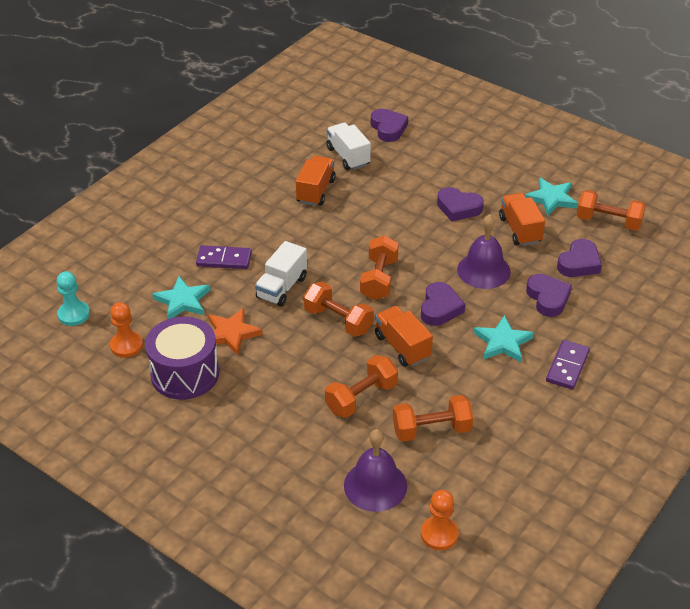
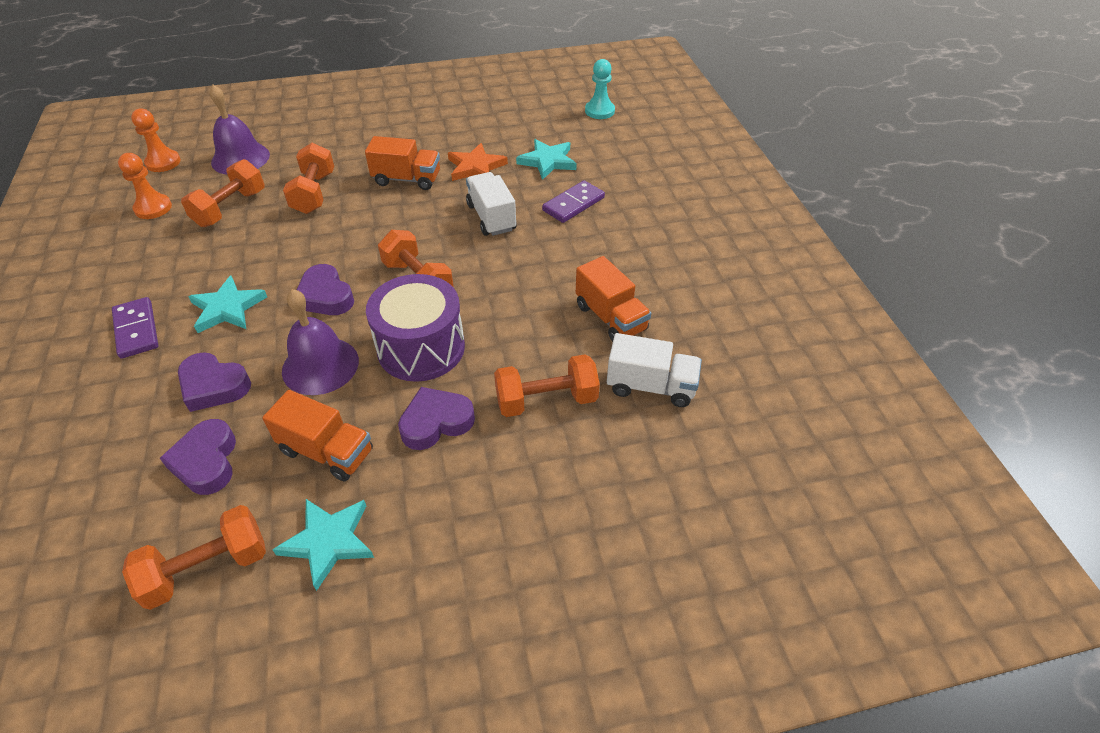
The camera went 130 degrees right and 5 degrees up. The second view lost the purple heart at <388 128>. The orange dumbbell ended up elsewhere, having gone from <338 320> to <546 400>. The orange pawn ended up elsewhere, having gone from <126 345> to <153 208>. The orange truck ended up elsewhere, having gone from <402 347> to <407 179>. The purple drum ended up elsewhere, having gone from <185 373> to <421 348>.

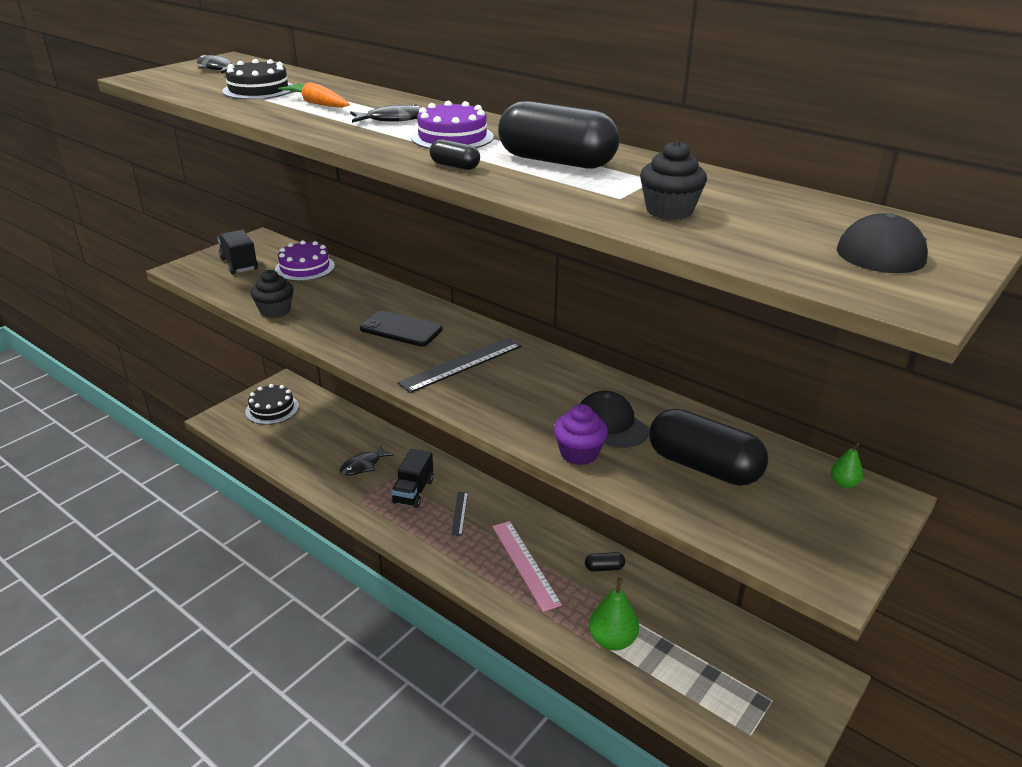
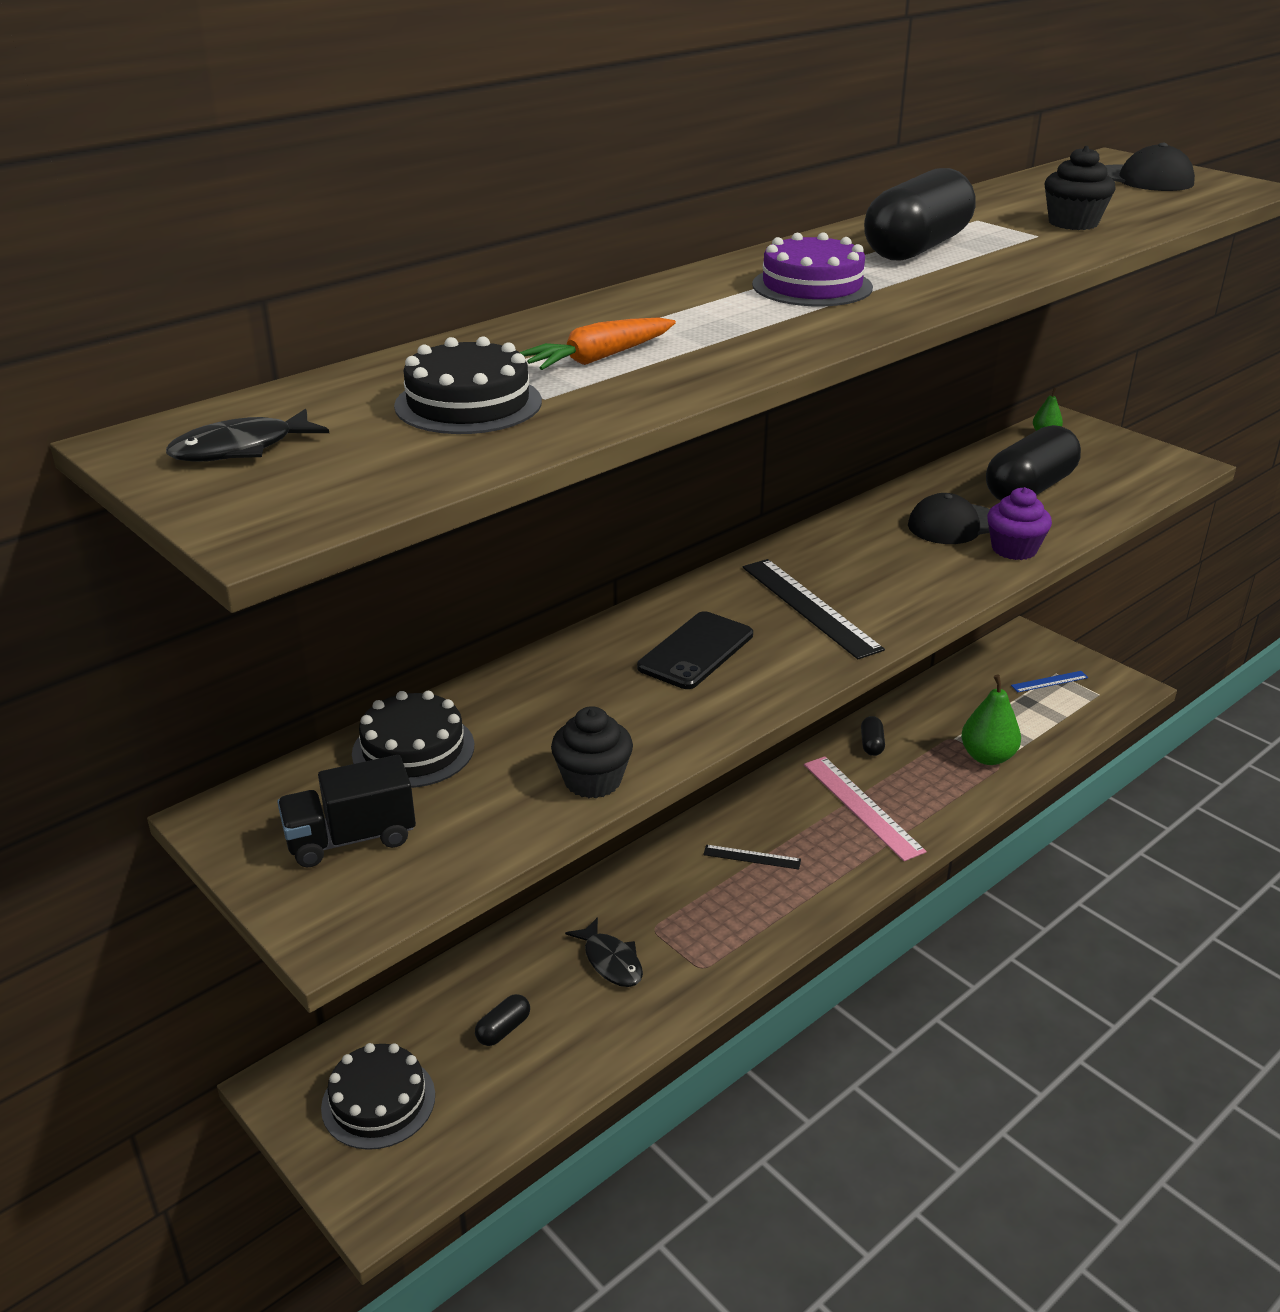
The camera went 80 degrees left and 0 degrees up. The second view lost the black fish at <392 119>. The black capsule ended up elsewhere, having gone from <455 166> to <503 1029>. What was the purple cake at <305 267> turned into the black cake at <413 749>. The second view lost the black truck at <413 491>. The pink ruler at <525 564> ended up facing another way, 75 degrees clockwise from before. The second view gained the blue ruler at <1049 681>.

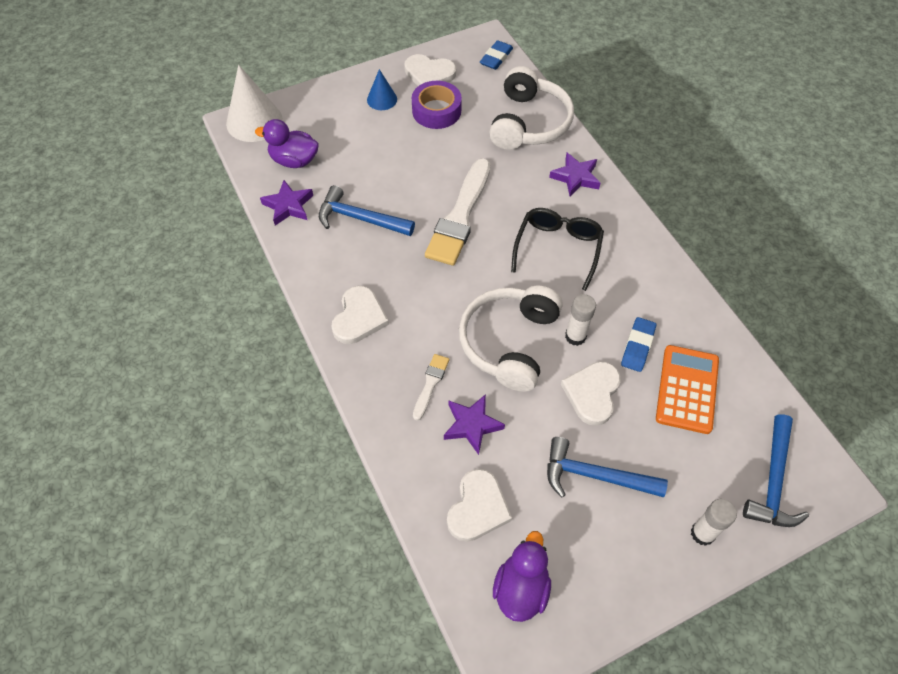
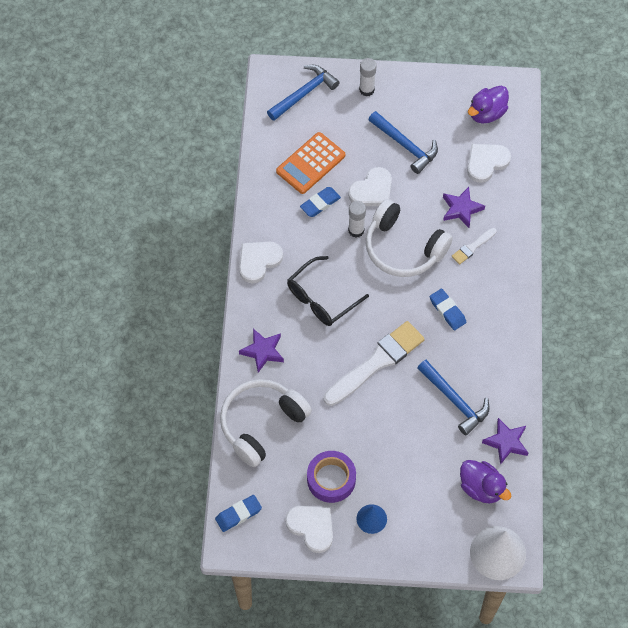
The camera went 150 degrees left and 5 degrees up. The white heart ended up elsewhere, having gone from <359 317> to <258 261>. The white headphones at <509 342> ended up facing another way, 75 degrees clockwise from before. The second view gained the blue eraser at <447 311>.

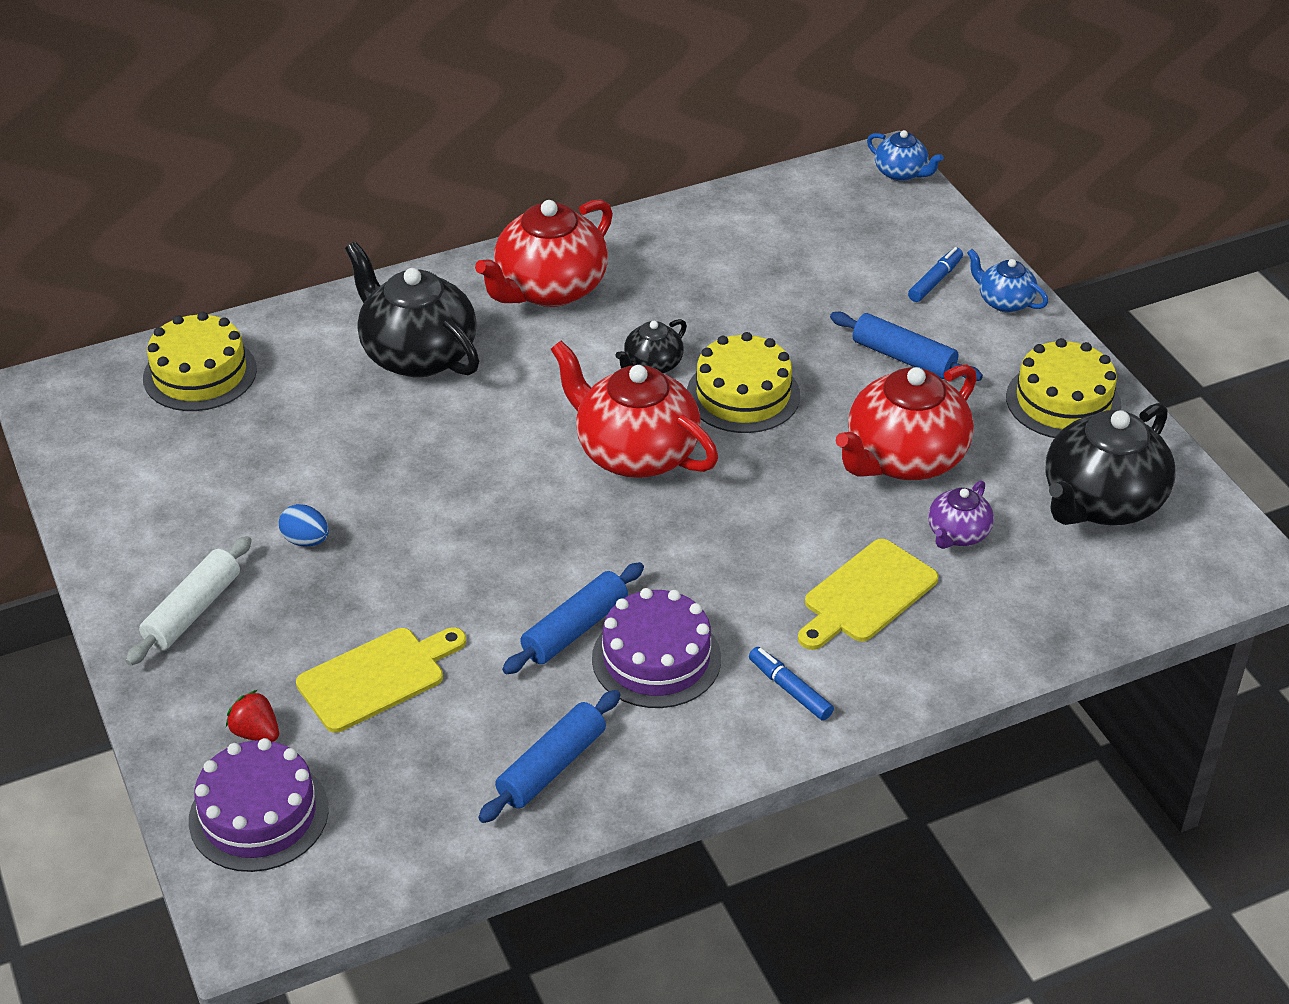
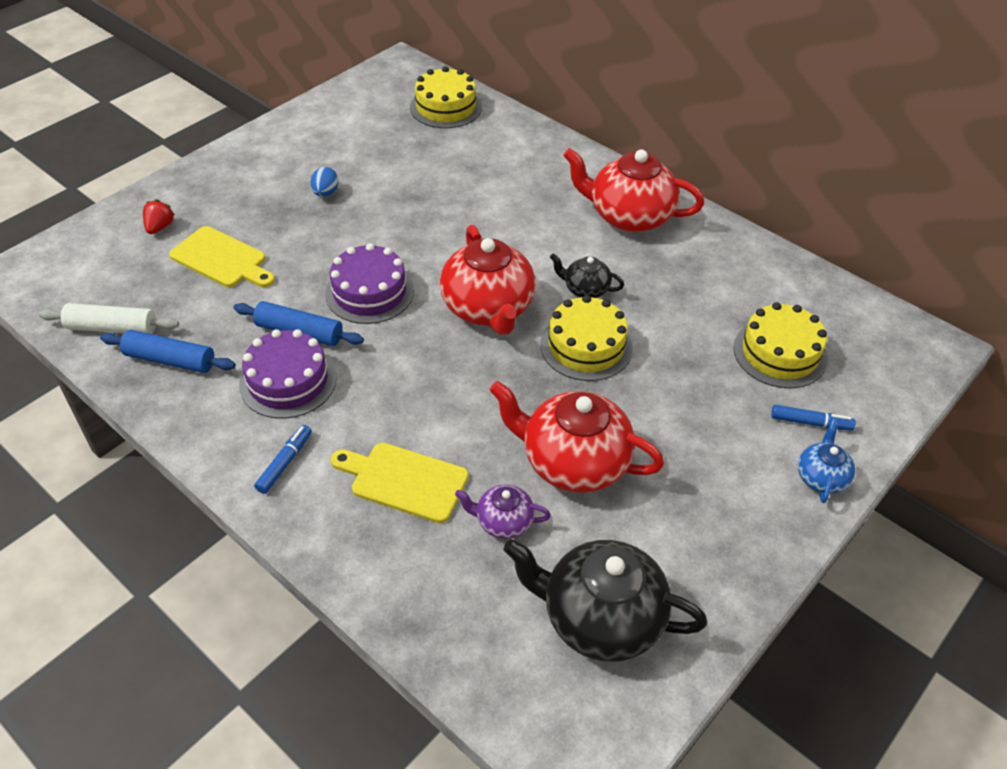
The camera went 65 degrees right and 5 degrees up. The second view lost the blue teapot at <901 173>. The second view lost the black teapot at <417 354>. The second view lost the blue rolling pin at <903 358>. The yellow cake ended up elsewhere, having gone from <1063 401> to <780 353>. The red teapot at <635 452> ended up facing another way, 150 degrees clockwise from before. The white rolling pin ended up elsewhere, having gone from <192 611> to <112 328>. The purple cake ended up elsewhere, having gone from <259 814> to <369 292>.

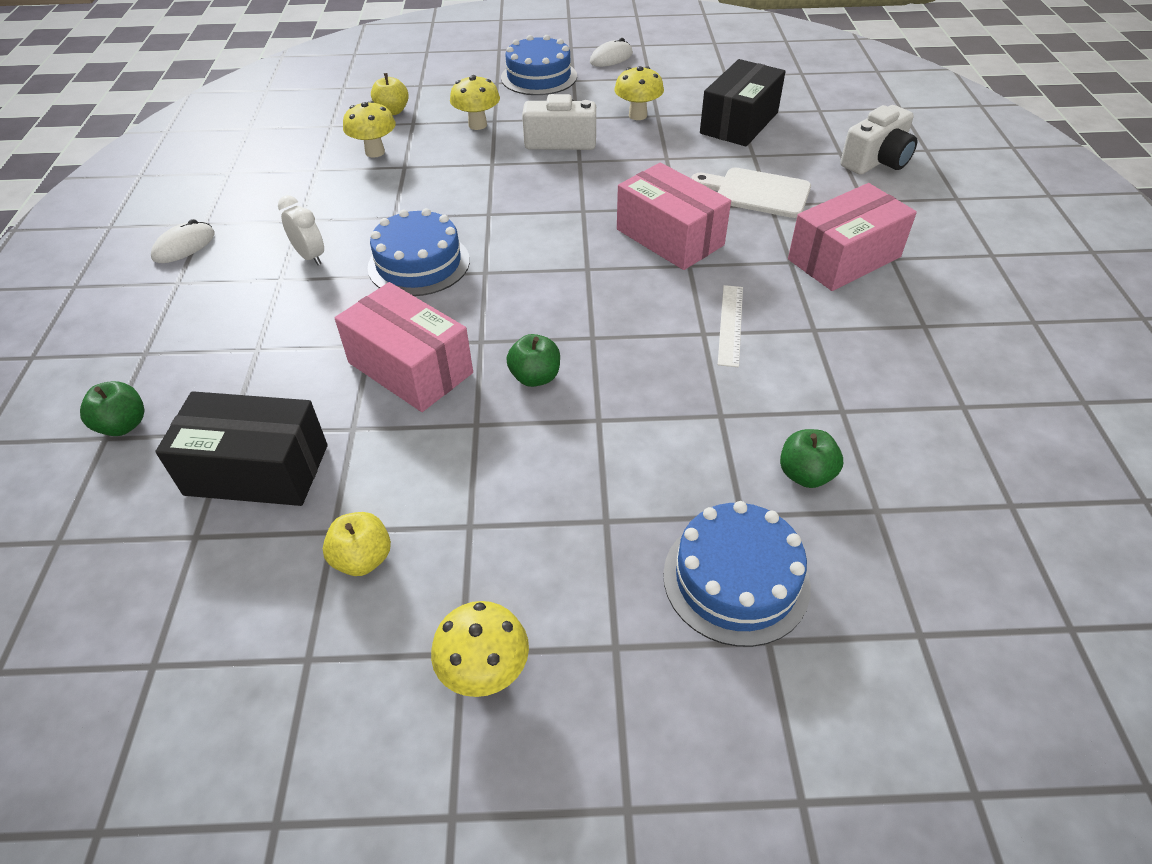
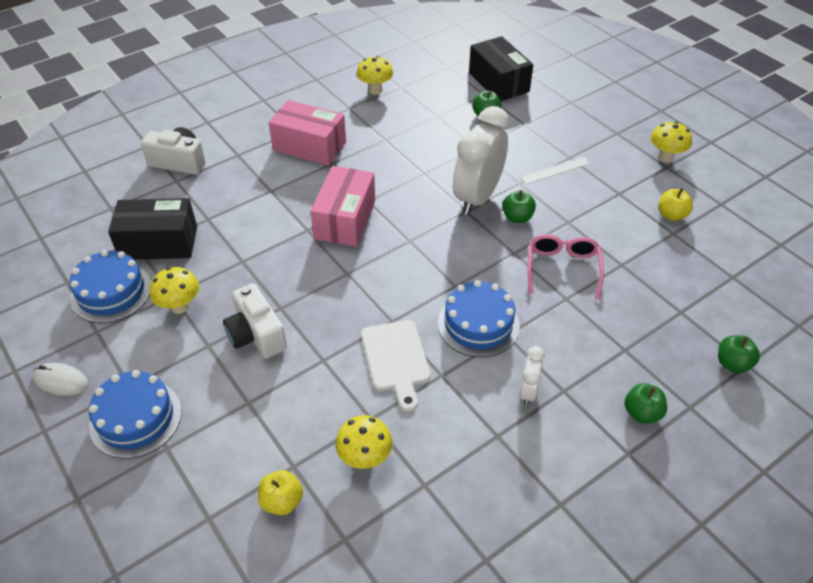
The camera went 125 degrees left and 0 degrees up. The yellow mushroom ended up elsewhere, having gone from <477 125> to <375 90>. The white cutting board ended up elsewhere, having gone from <757 192> to <396 359>. The second view lost the white mouse at <184 246>. Where the pink box stood at <410 368>, the pink glasses came to stand at <562 269>. The white ruler ended up elsewhere, having gone from <730 324> to <554 170>. The black box ended up elsewhere, having gone from <257 470> to <498 82>. The blue cake ended up elsewhere, having gone from <736 579> to <111 292>. The second view gained the white clock at <477 197>. The second view gained the green apple at <642 413>.

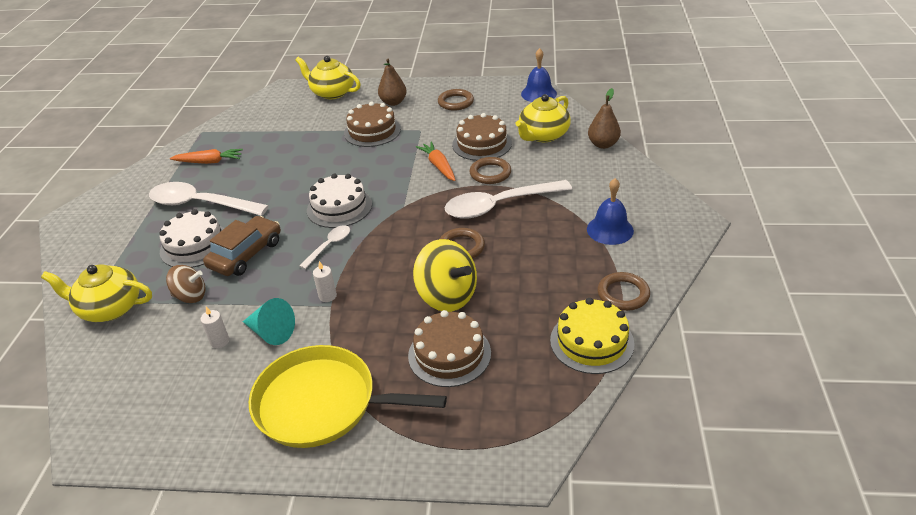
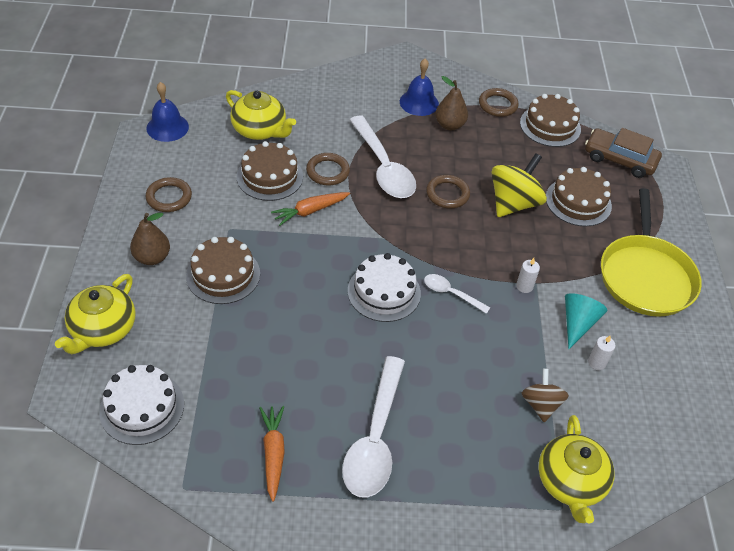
The camera went 100 degrees left and 10 degrees up. The brown pear ended up elsewhere, having gone from <603 144> to <449 125>. The white cake ended up elsewhere, having gone from <195 245> to <142 407>. The brown car ended up elsewhere, having gone from <246 254> to <619 159>. What was the yellow cake at <591 342> turned into the brown cake at <550 126>.

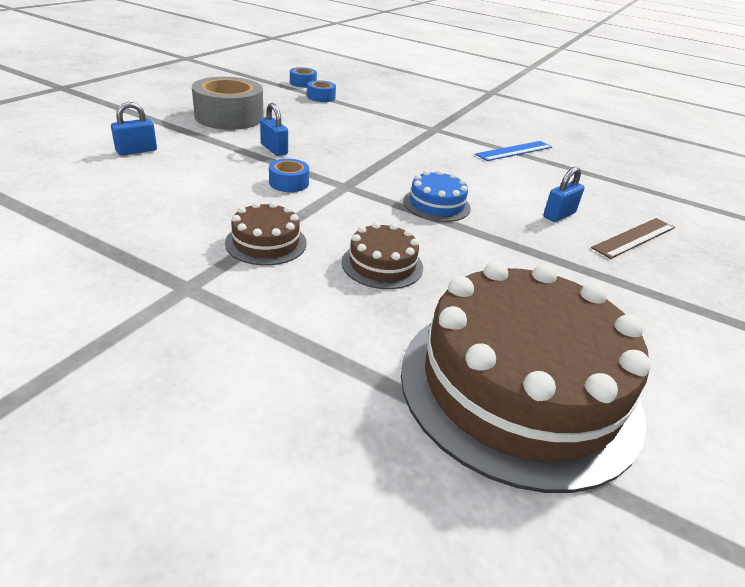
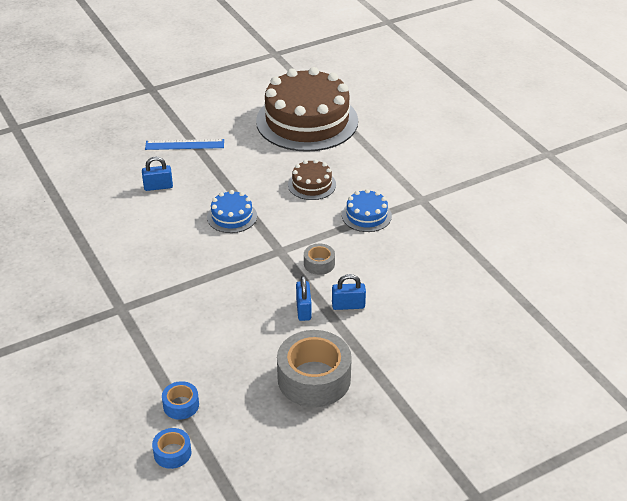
The camera went 145 degrees left and 5 degrees up. The blue padlock ended up elsewhere, having gone from <136 151> to <348 305>. The blue ruler ended up elsewhere, having gone from <514 151> to <184 144>. What was the blue tape at <289 183> turned into the grey tape at <319 264>. What was the brown cake at <266 243> turned into the blue cake at <366 215>. The second view lost the brown ruler at <634 238>.

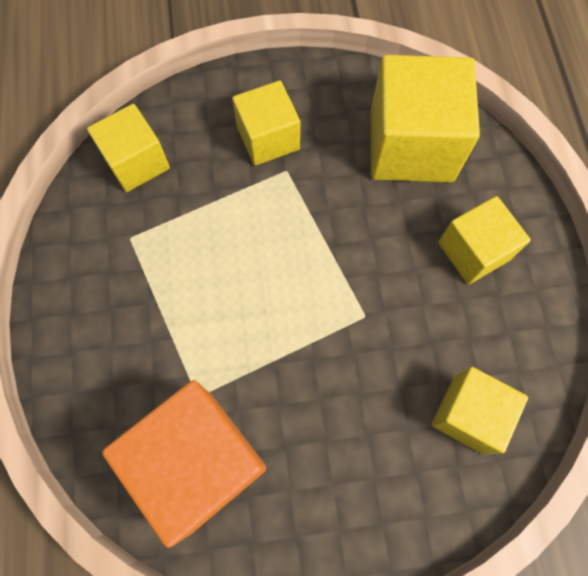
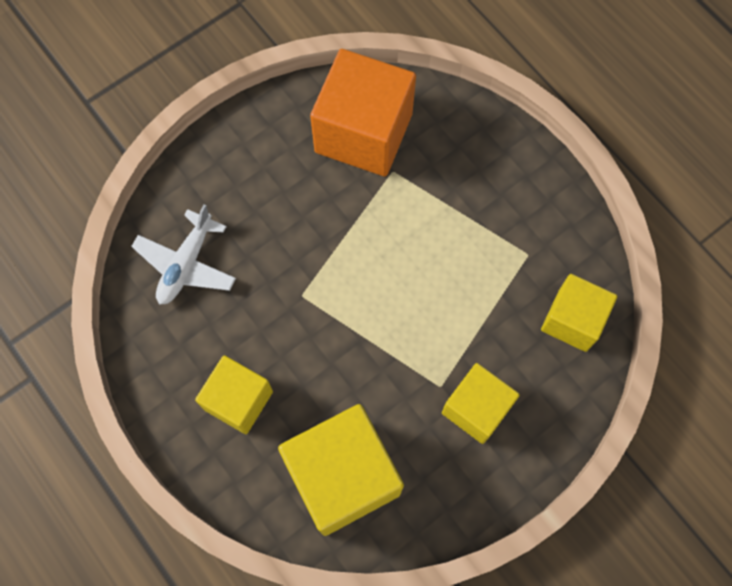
The camera went 150 degrees right and 0 degrees up. Where the yellow cube stood at <468 414>, the white plane came to stand at <186 264>.

